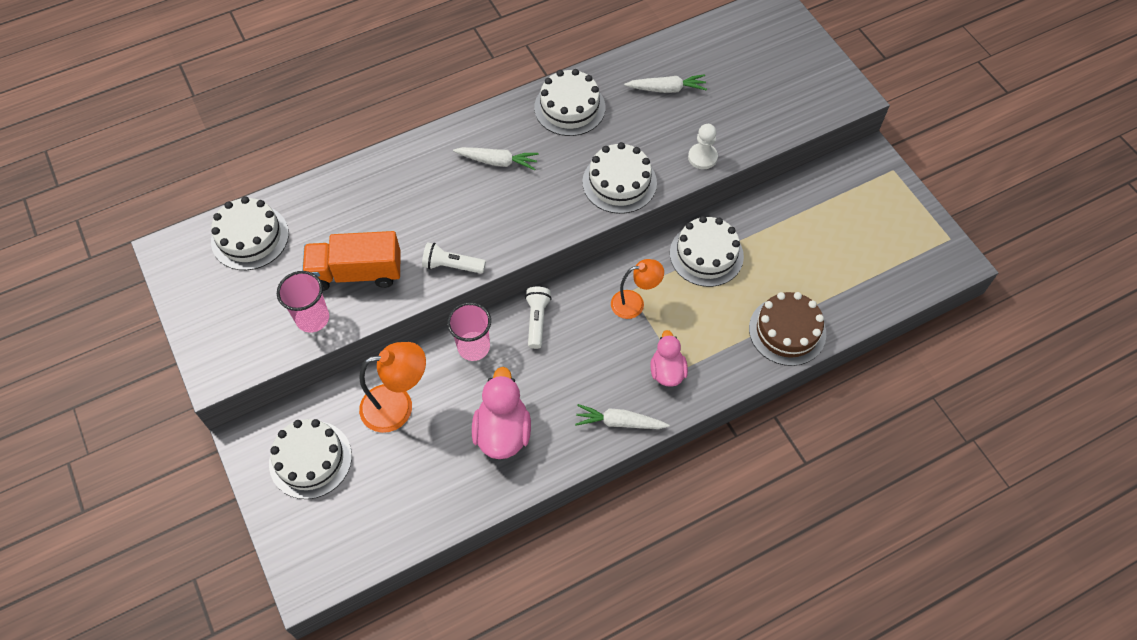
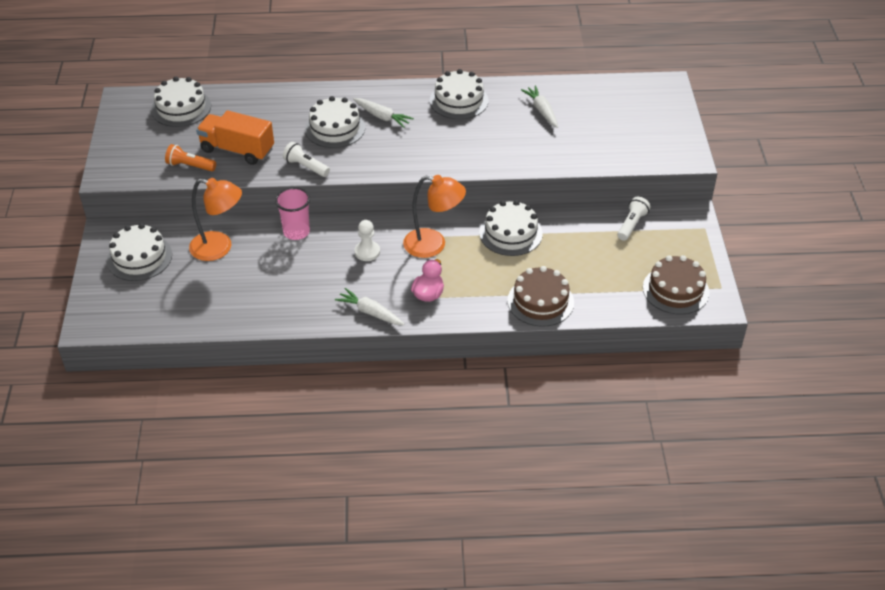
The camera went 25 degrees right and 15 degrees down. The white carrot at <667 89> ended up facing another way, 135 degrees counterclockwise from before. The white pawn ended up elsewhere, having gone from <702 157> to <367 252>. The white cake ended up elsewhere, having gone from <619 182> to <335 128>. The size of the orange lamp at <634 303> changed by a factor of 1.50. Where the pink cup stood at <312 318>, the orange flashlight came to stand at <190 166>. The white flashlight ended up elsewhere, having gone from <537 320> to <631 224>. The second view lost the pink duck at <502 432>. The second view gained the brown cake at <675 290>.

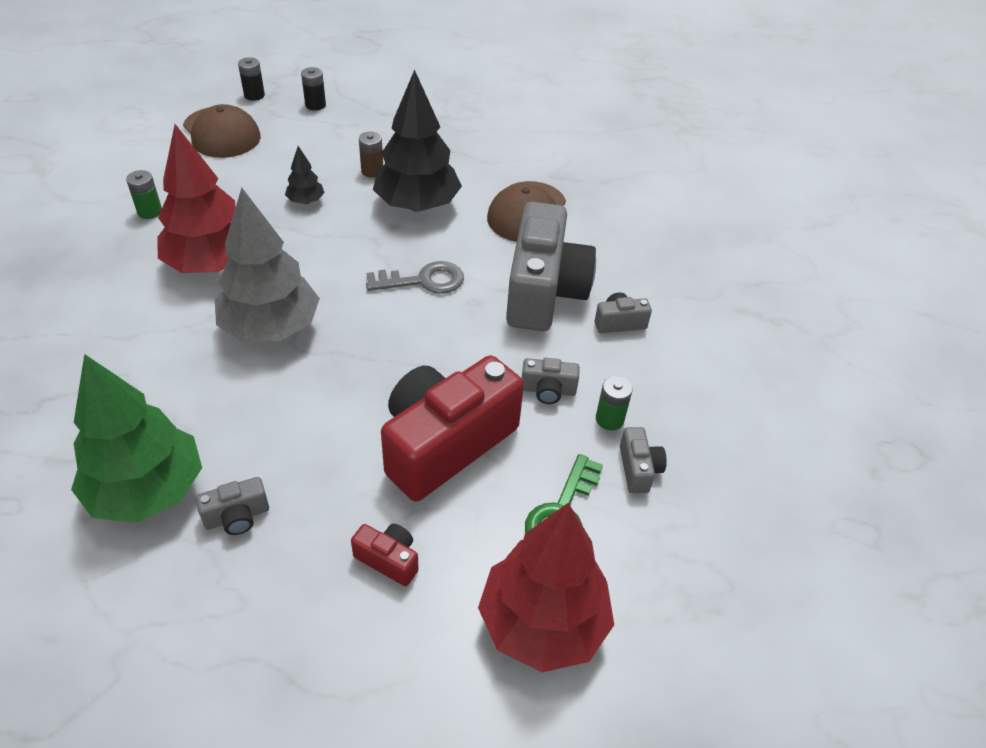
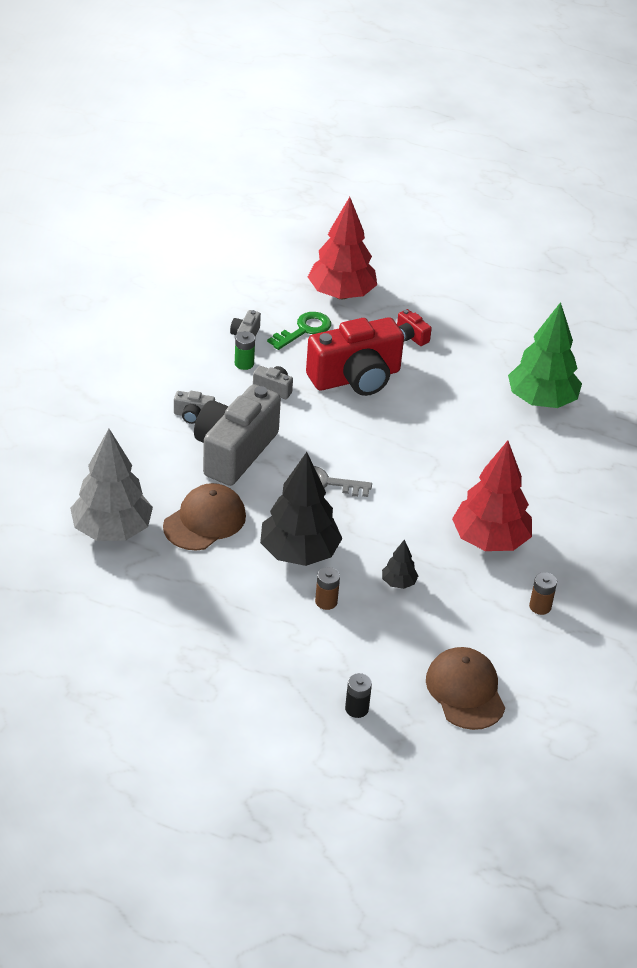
The camera went 160 degrees left and 5 degrees down. The second view lost the black battery at <254 95>. What was the green battery at <150 211> turned into the brown battery at <540 606>. The grey tree ended up elsewhere, having gone from <271 328> to <112 530>. The second view lost the grey camera at <237 516>.

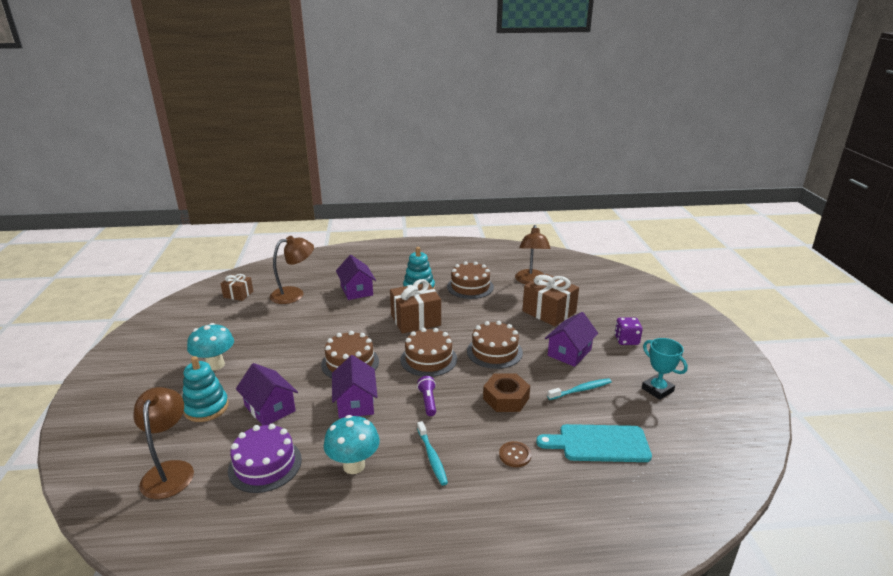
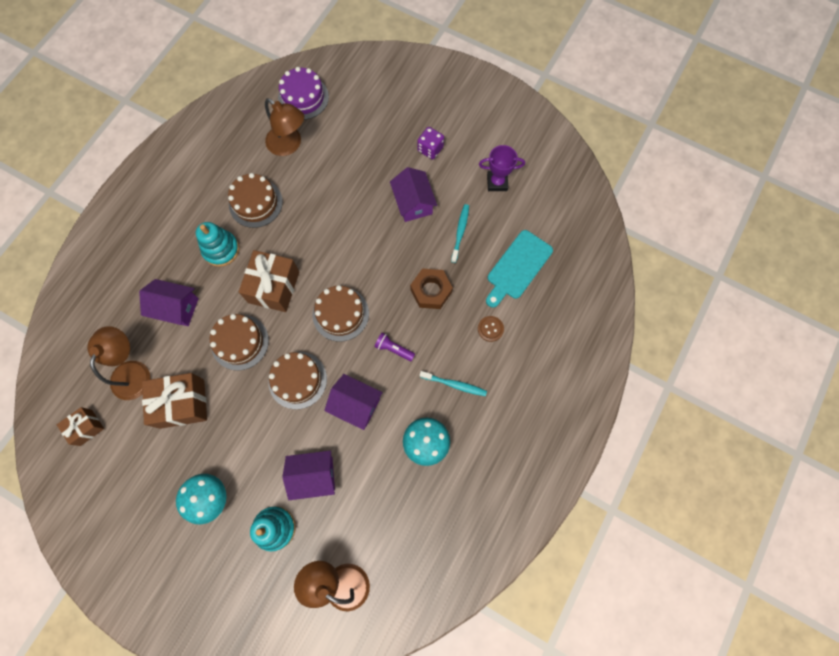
The camera went 55 degrees left and 45 degrees up. The brown gift ended up elsewhere, having gone from <549 312> to <182 403>. The brown cake ended up elsewhere, having gone from <494 351> to <240 342>. What was the turquoise trophy at <657 390> turned into the purple trophy at <497 182>. The purple cake ended up elsewhere, having gone from <265 465> to <303 97>.

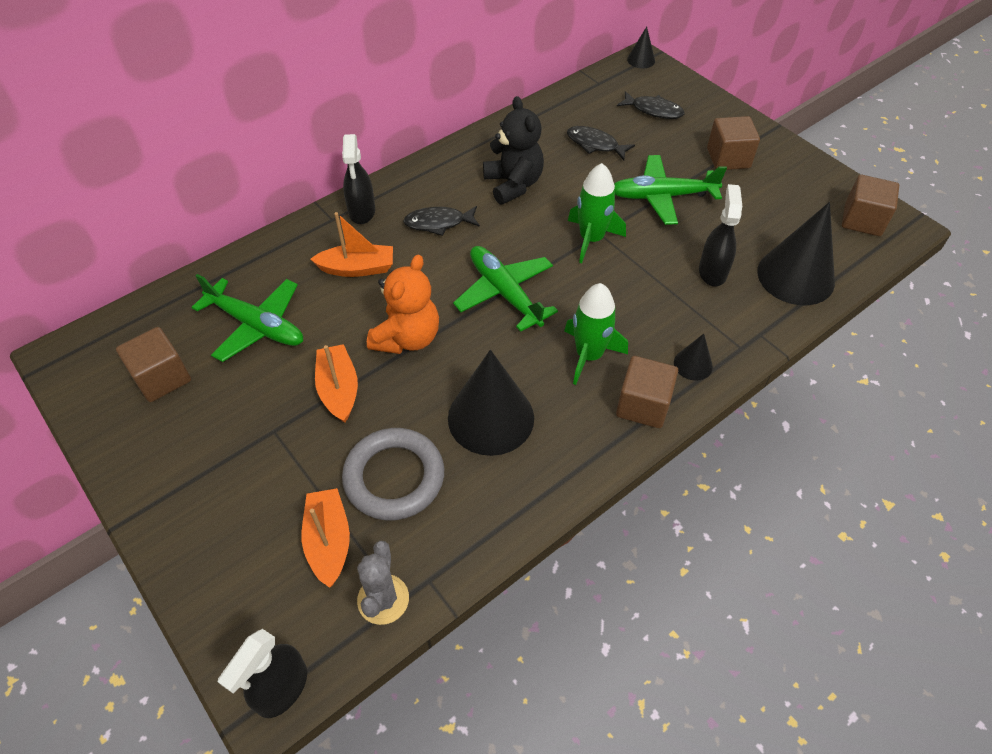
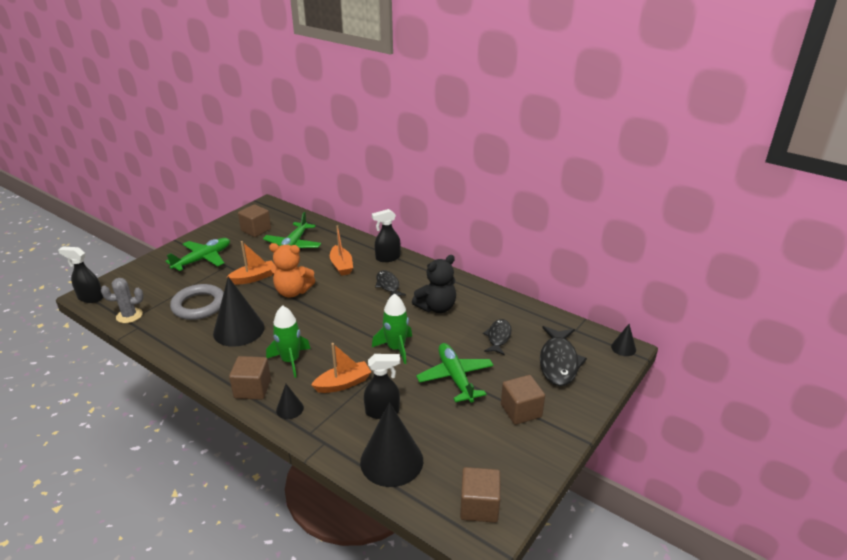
The camera went 75 degrees right and 20 degrees down. The size of the black fish at <653 110> changed by a factor of 1.60. The green plane ended up elsewhere, having gone from <505 293> to <203 259>. The orange boat ended up elsewhere, having gone from <329 541> to <343 383>.

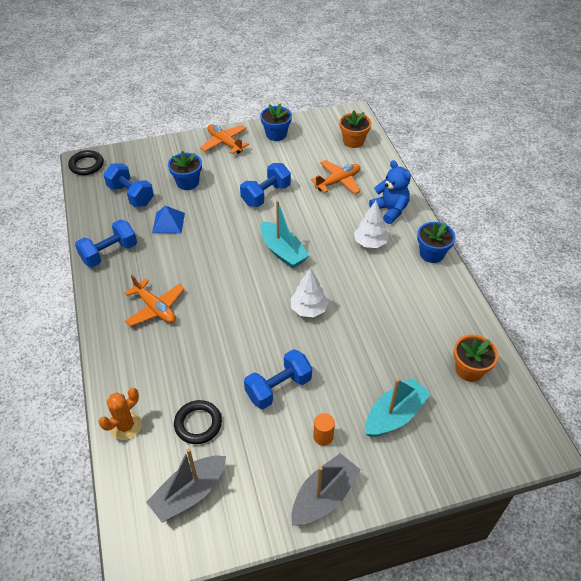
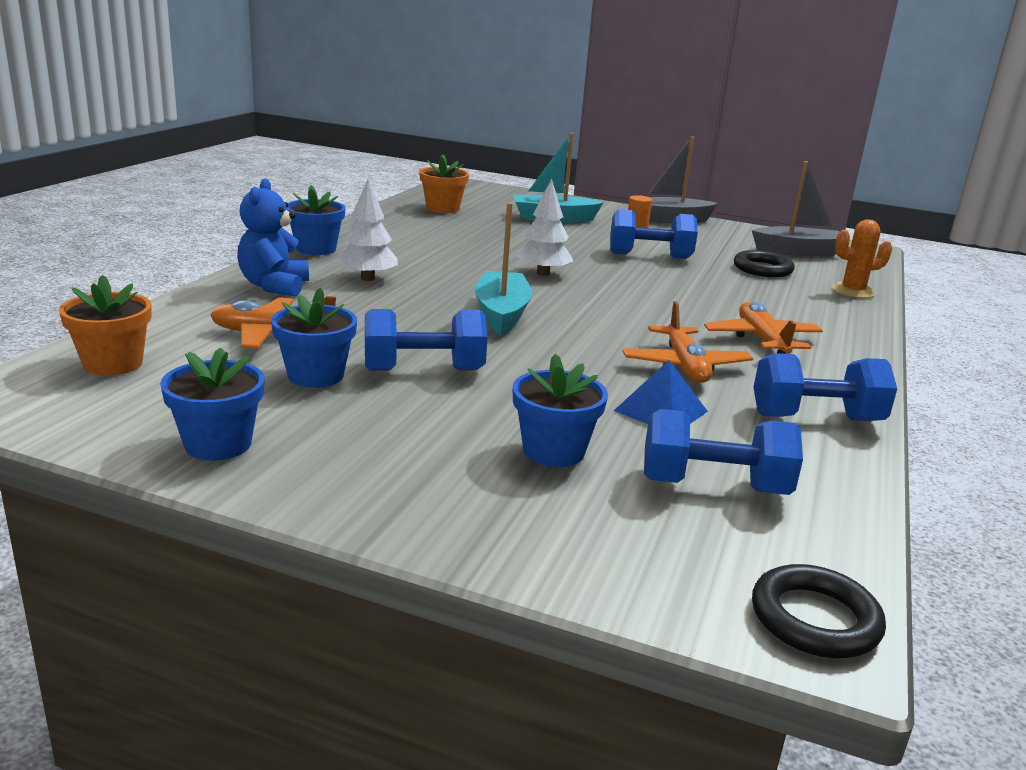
The camera went 145 degrees left and 25 degrees down. The orange plane ended up elsewhere, having gone from <225 143> to <685 366>. The blue dumbbell at <131 195> ended up facing another way, 75 degrees counterclockwise from before. The second view gained the blue flower pot at <315 375>.

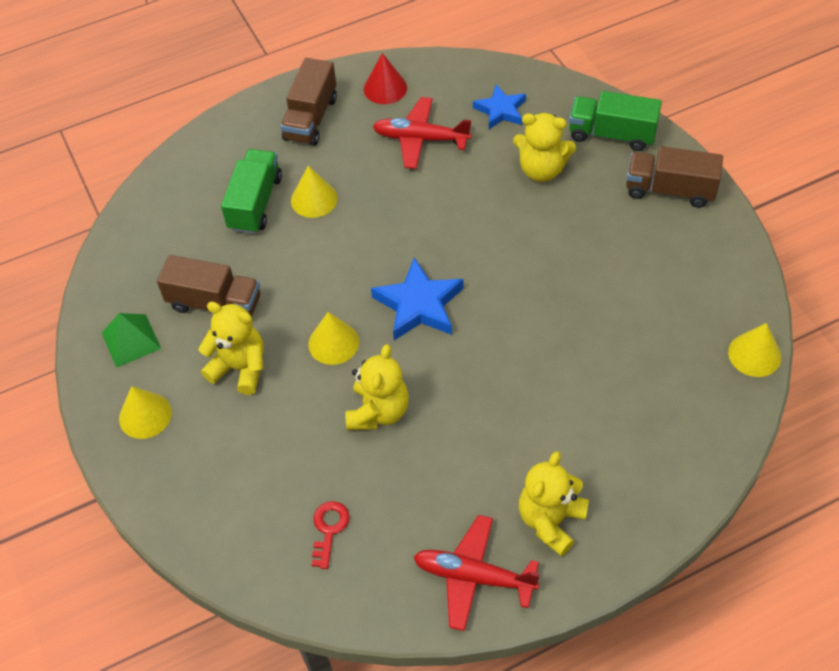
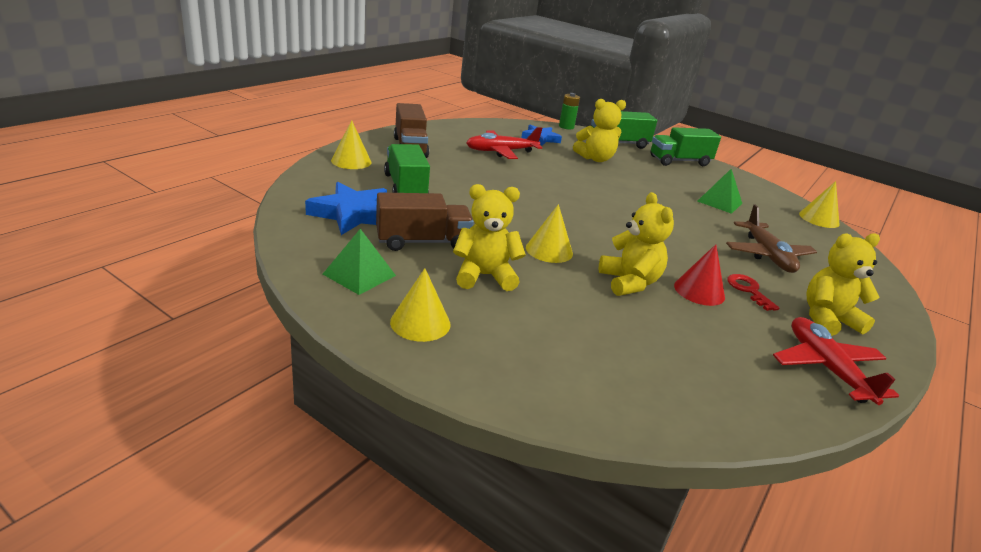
The camera went 35 degrees left and 25 degrees down. The red cone ended up elsewhere, having gone from <385 88> to <699 291>. What was the brown truck at <670 190> turned into the green truck at <679 161>. The yellow cone ended up elsewhere, having gone from <314 199> to <351 161>. The blue star ended up elsewhere, having gone from <419 305> to <352 214>. The yellow teddy bear at <550 521> ended up facing another way, 75 degrees clockwise from before. The red key ended up elsewhere, having gone from <329 530> to <748 290>. The red plane at <473 577> ended up facing another way, 90 degrees clockwise from before. The second view gained the green battery at <566 127>. The second view gained the green pyramid at <719 202>. The second view gained the brown plane at <767 255>.

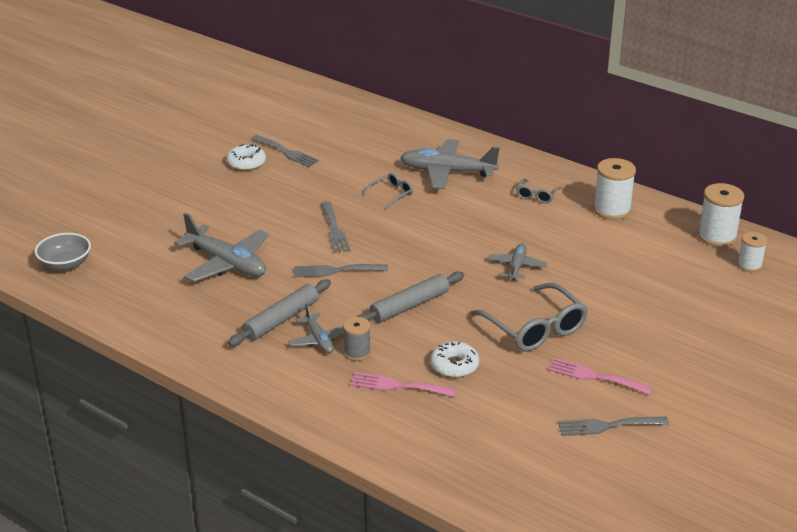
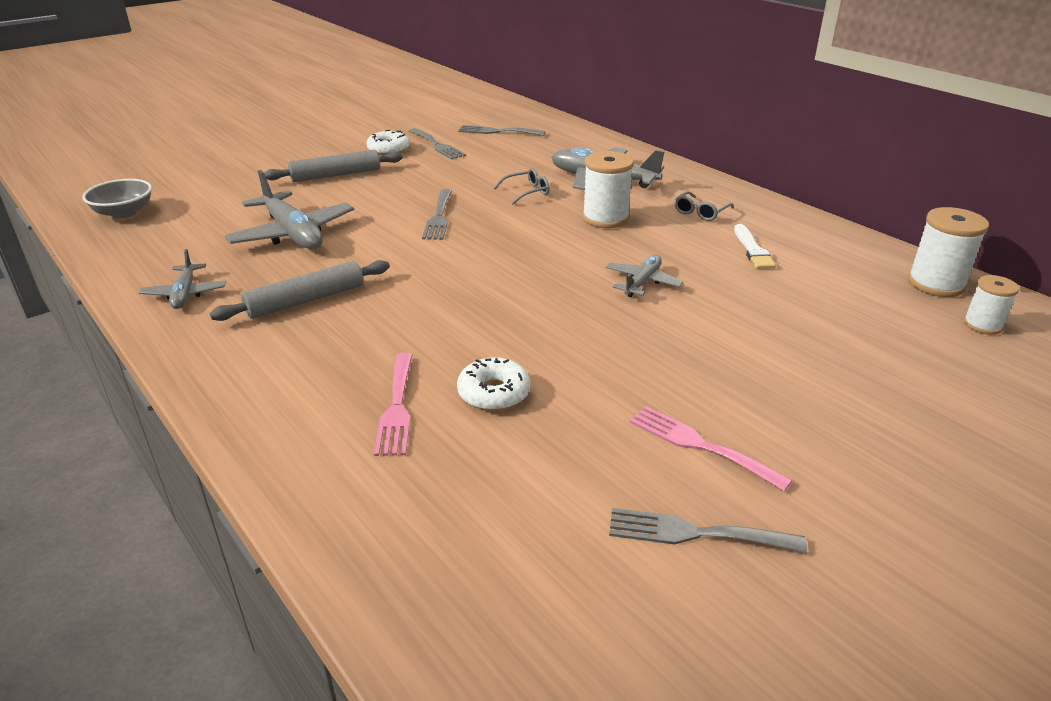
The camera went 15 degrees right and 0 degrees up. The white spool ended up elsewhere, having gone from <612 210> to <605 218>. The grey fork ended up elsewhere, having gone from <335 271> to <497 131>. The grey rolling pin ended up elsewhere, having gone from <410 306> to <336 175>. The second view lost the grey glasses at <535 328>. The grey plane ended up elsewhere, having gone from <319 340> to <185 294>. The second view lost the grey spool at <357 353>. The pink fork at <398 386> ended up facing another way, 120 degrees counterclockwise from before. The second view gained the white brush at <752 250>.

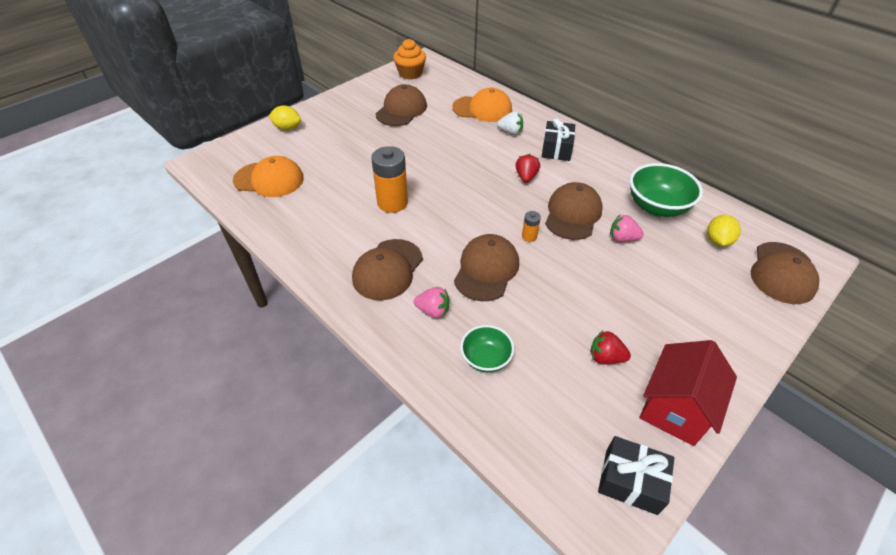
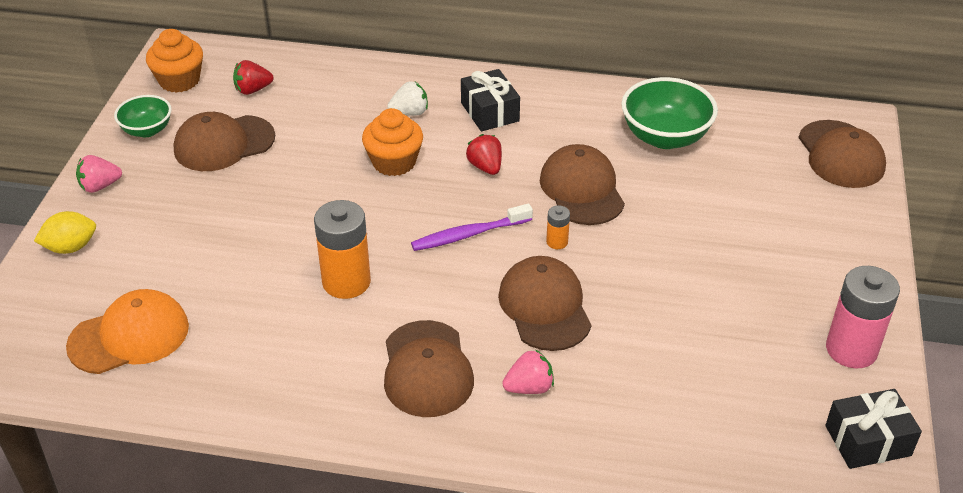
The camera went 35 degrees left and 5 degrees down. The brown cap at <401 110> ended up facing another way, 105 degrees counterclockwise from before. The second view lost the orange cap at <482 109>. The pink strawberry ended up elsewhere, having gone from <622 238> to <100 186>. The second view lost the yellow lemon at <717 241>. The green bowl ended up elsewhere, having gone from <486 359> to <147 130>. The red strawberry ended up elsewhere, having gone from <605 357> to <253 90>. Where the red house stood at <675 408>, the pink battery came to stand at <851 349>. The second view gained the orange cupcake at <394 162>. The second view gained the purple toothbrush at <469 234>.

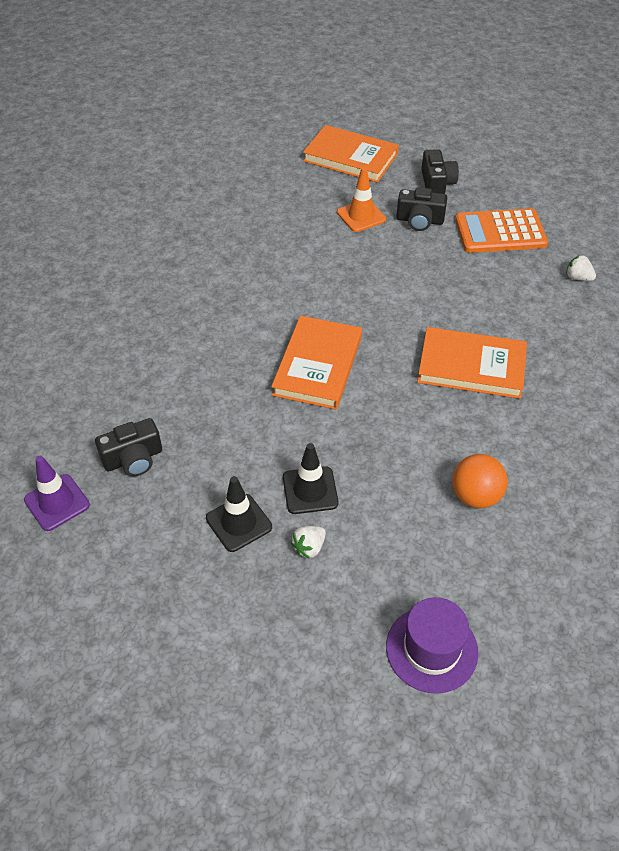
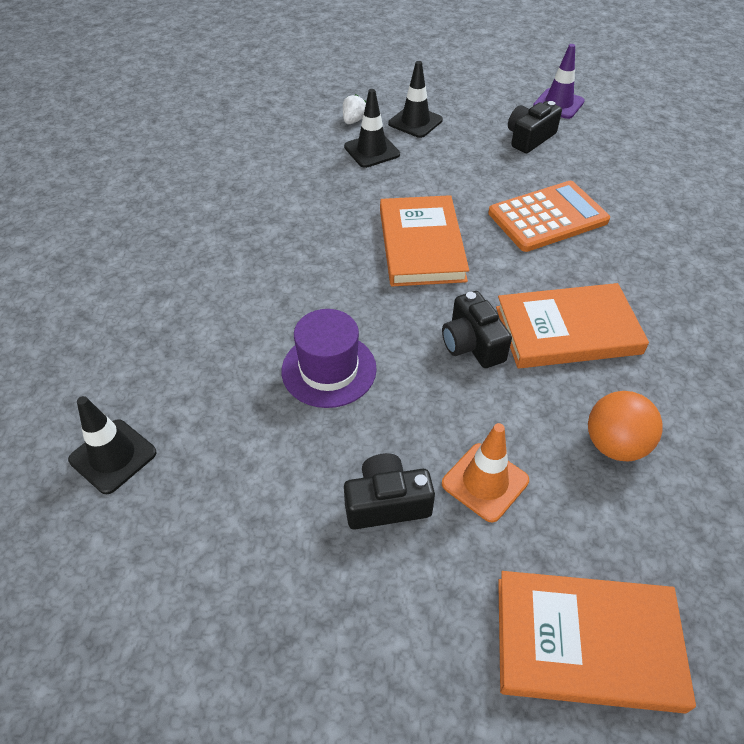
The camera went 160 degrees right and 0 degrees up. The black camera ended up elsewhere, having gone from <437 183> to <472 344>. The orange calculator ended up elsewhere, having gone from <500 232> to <548 217>. Where the white strawberry stood at <578 277>, the black traffic cone came to stand at <113 456>. The orange book ended up elsewhere, having gone from <471 366> to <567 330>. The orange ball ended up elsewhere, having gone from <475 496> to <614 445>. The purple hat ended up elsewhere, having gone from <431 649> to <329 370>.

